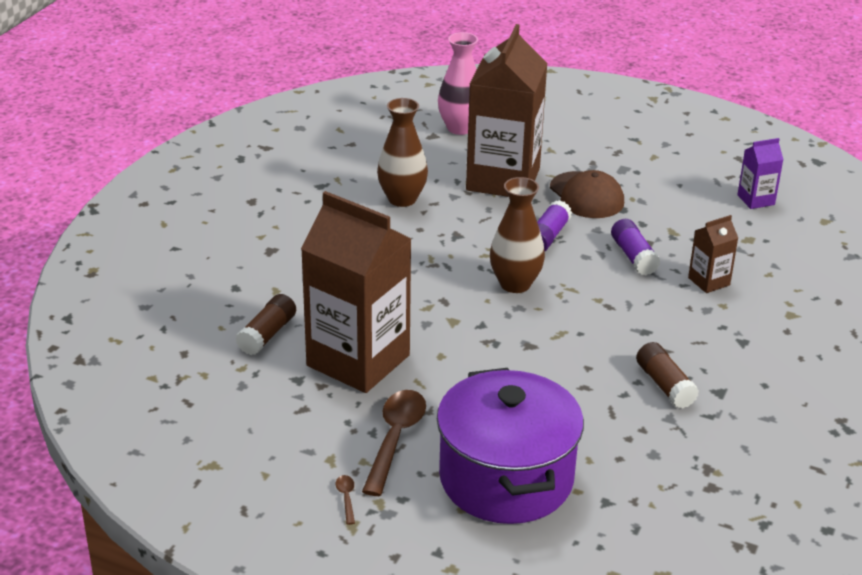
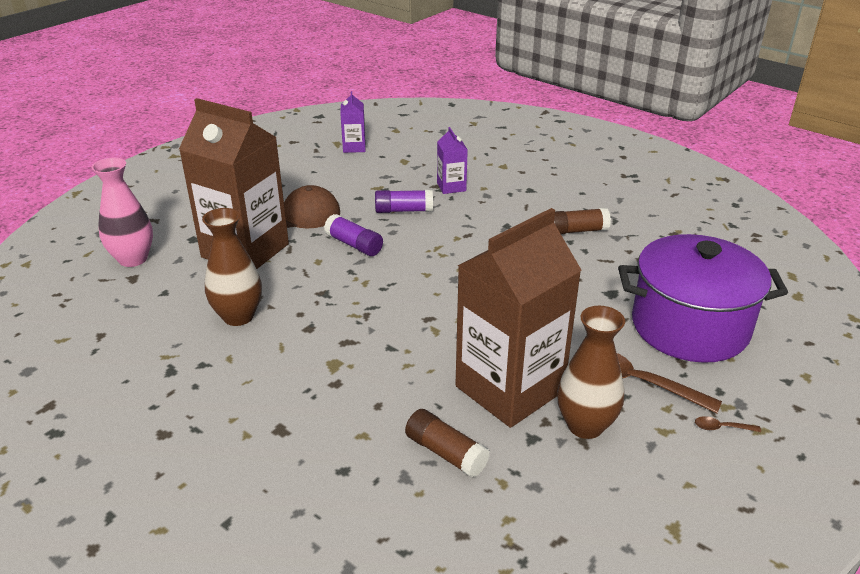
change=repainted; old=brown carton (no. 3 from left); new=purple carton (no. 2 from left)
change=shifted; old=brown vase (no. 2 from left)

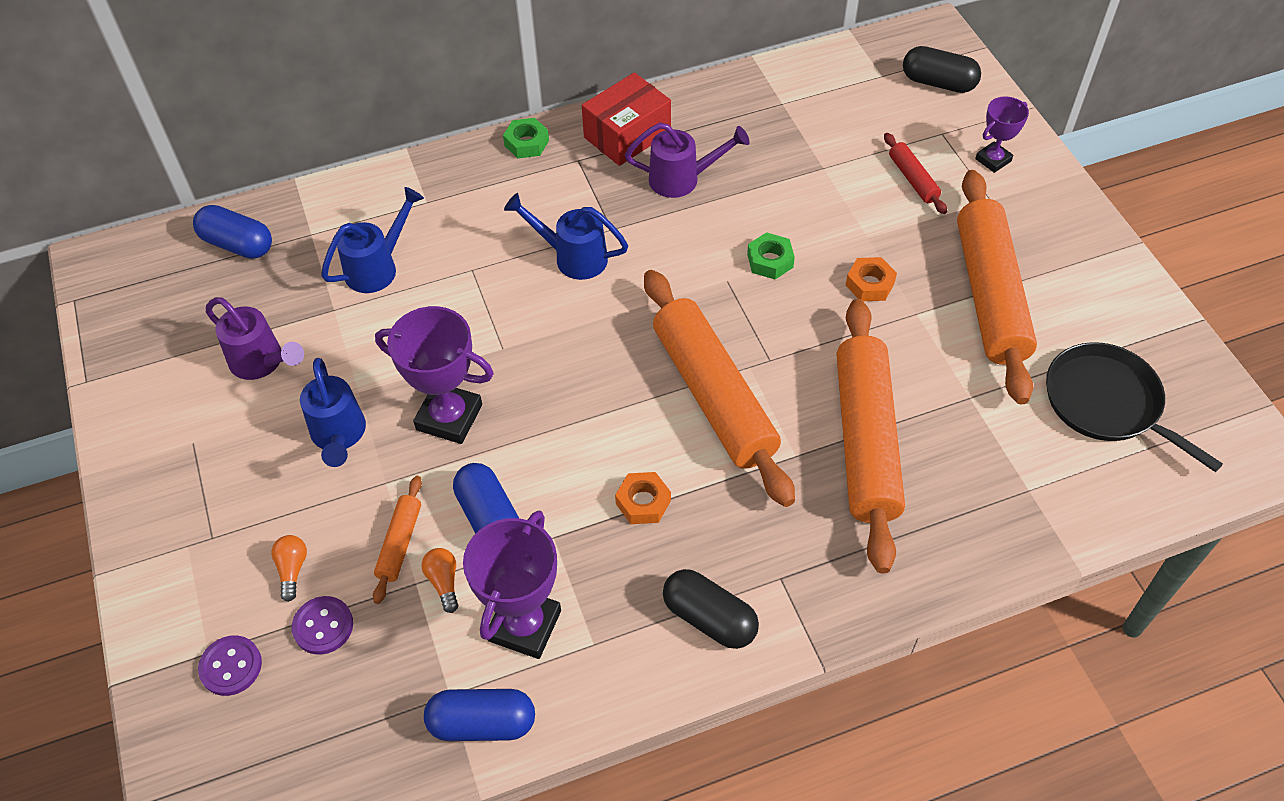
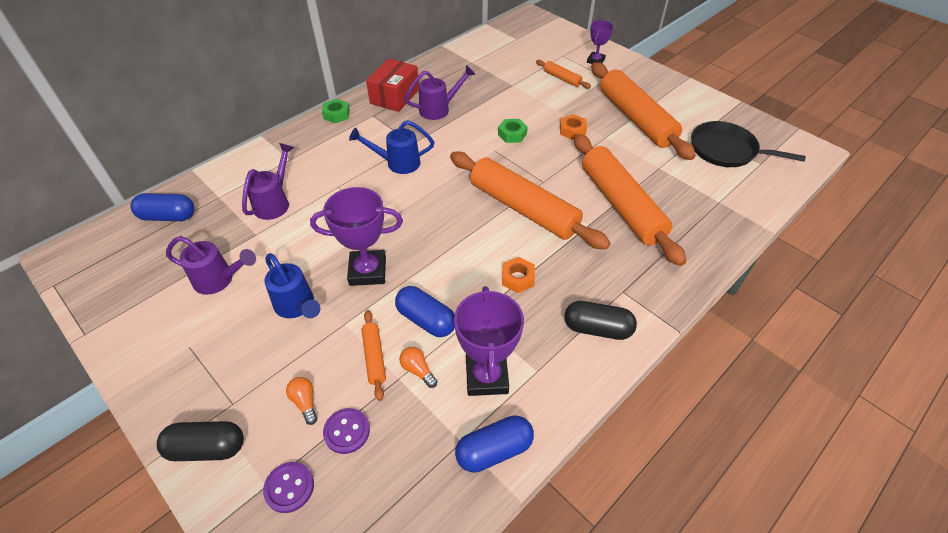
change=shifted; old=black capsule (no. 2 from left in the first image); new=black capsule (no. 1 from left)
change=repainted; old=blue watering can (no. 2 from left); new=purple watering can (no. 2 from left)
change=repainted; old=red rolling pin; new=orange rolling pin (no. 3 from left)

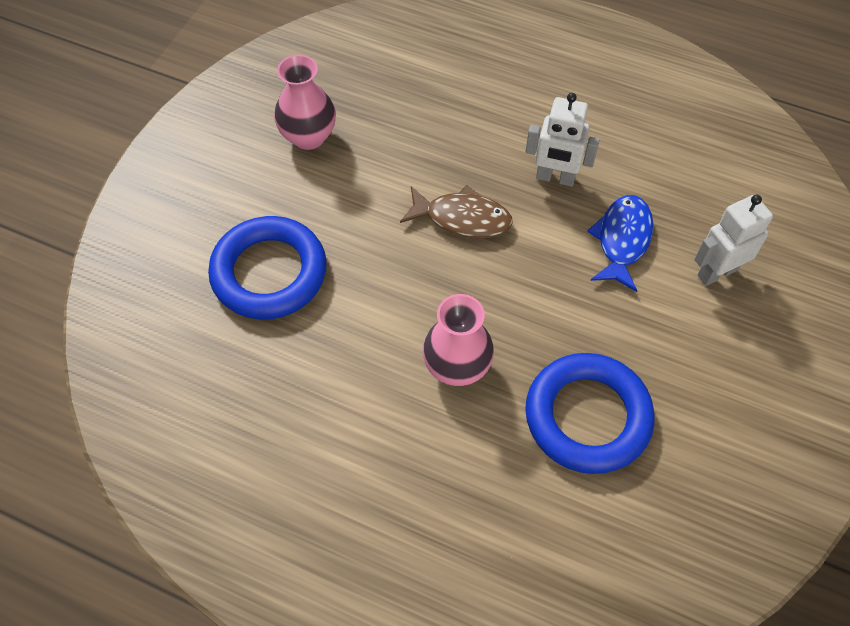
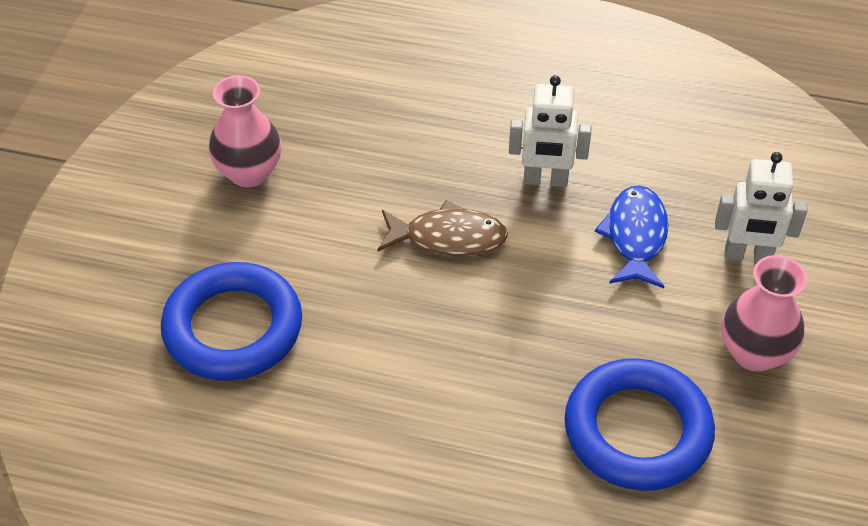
change=rotated; old=white robot (no. 2 from left); degrees=-135
change=shifted; old=pink vase (no. 2 from left)

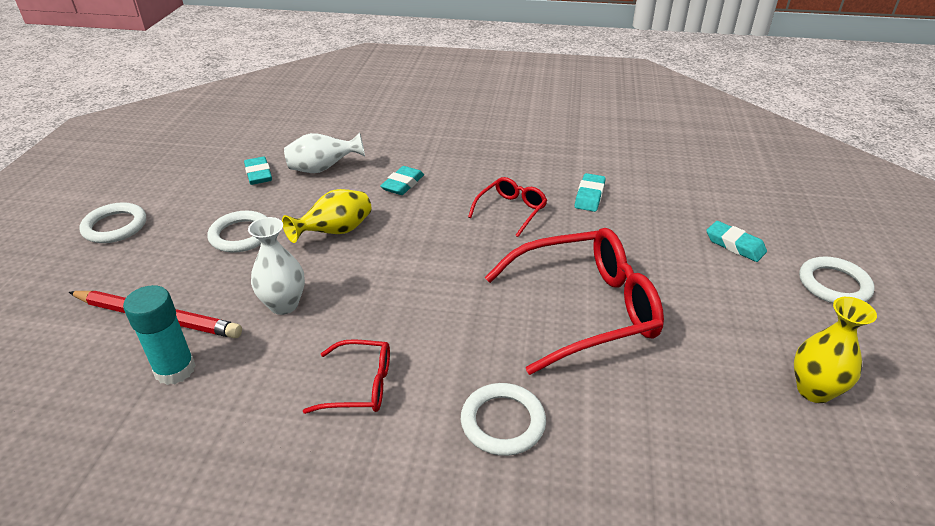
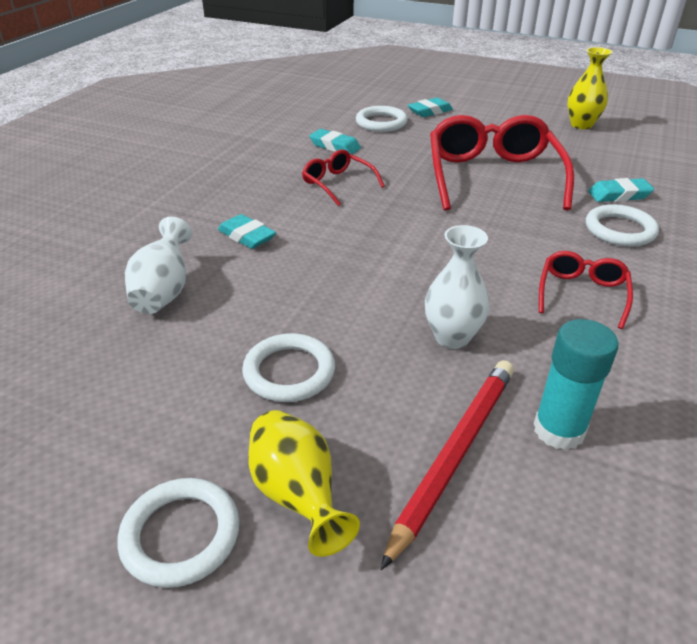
change=shifted; old=yellow vase (no. 1 from left)
change=shifted; old=white ring (no. 4 from left in the first image); new=white ring (no. 3 from left)
change=shifted; old=turquoise eraser (no. 1 from left in the first image); new=turquoise eraser (no. 4 from left)

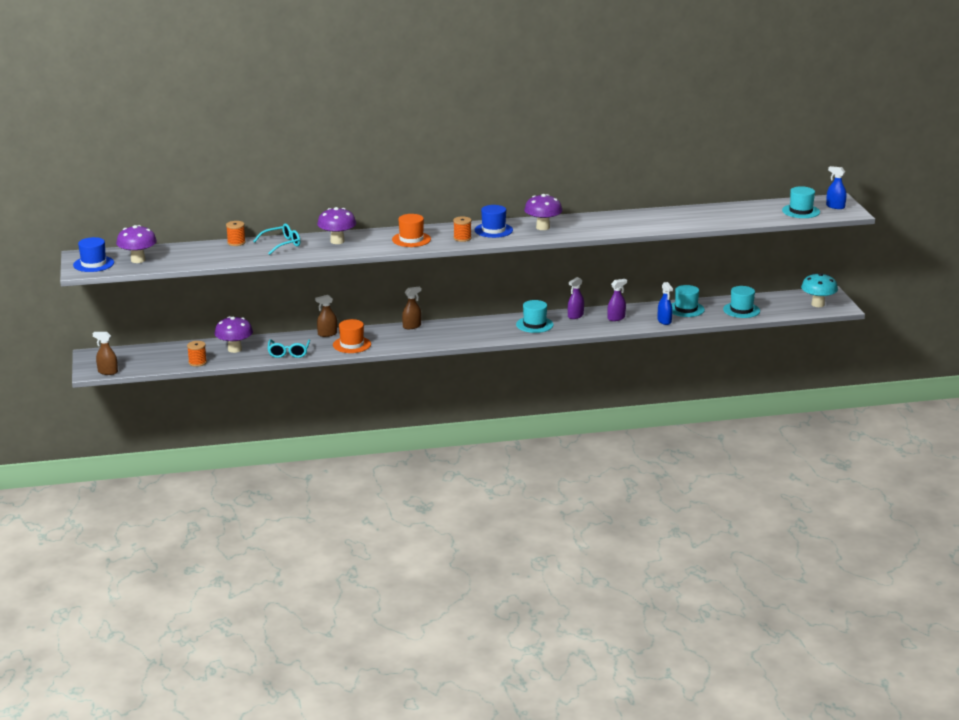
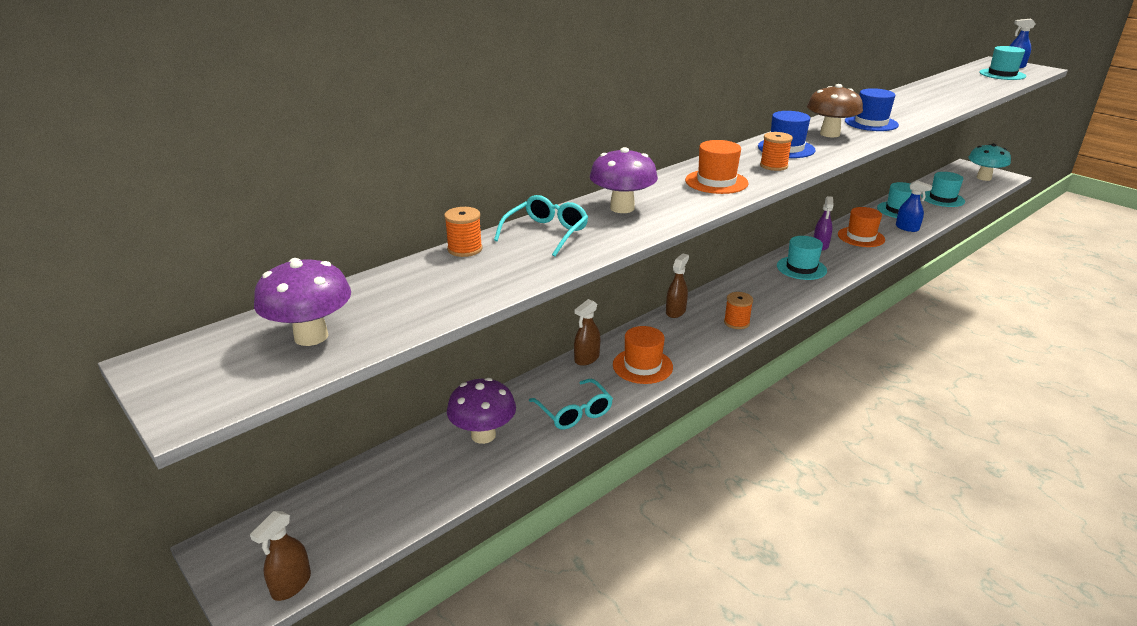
change=rotated; old=brown spray bottle (no. 1 from left); degrees=-45
change=shifted; old=orange spool (no. 1 from left in the first image); new=orange spool (no. 2 from left)
change=repainted; old=purple mushroom (no. 4 from left); new=brown mushroom
change=swapped; old=purple spray bottle (no. 2 from left); new=orange hat (no. 3 from left)
change=shifted; old=blue hat (no. 1 from left in the first image); new=blue hat (no. 2 from left)

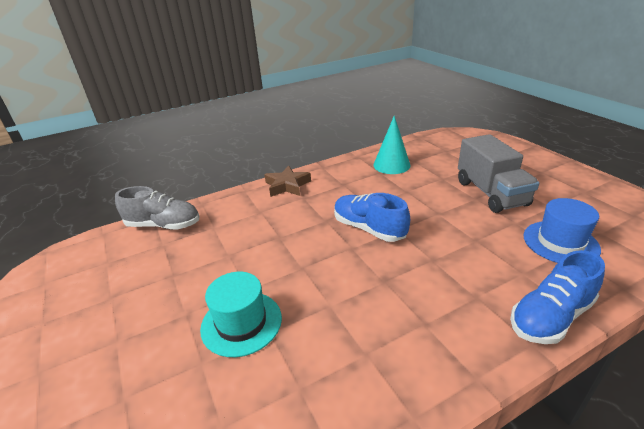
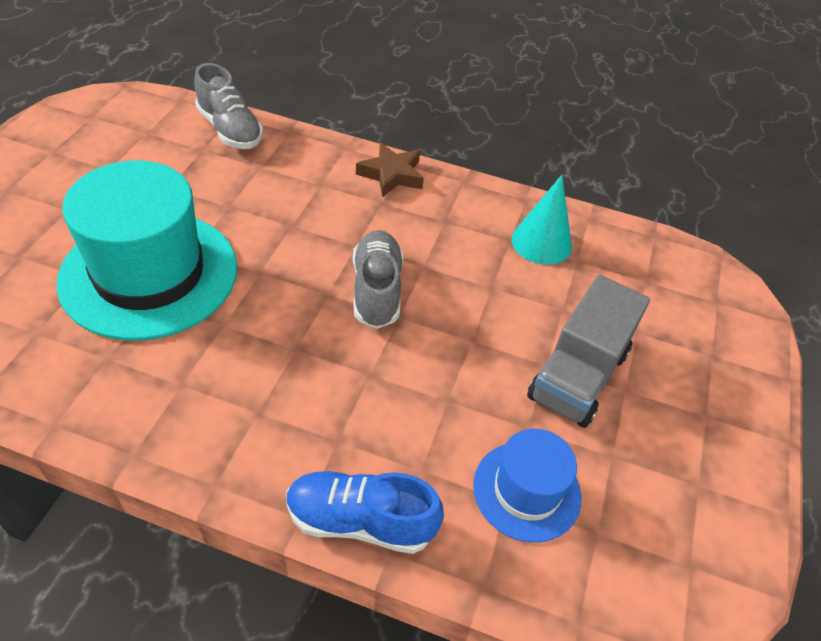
change=scaled; old=turquoise hat; factor=1.9
change=repainted; old=blue shoe (no. 1 from left); new=grey shoe (no. 2 from left)

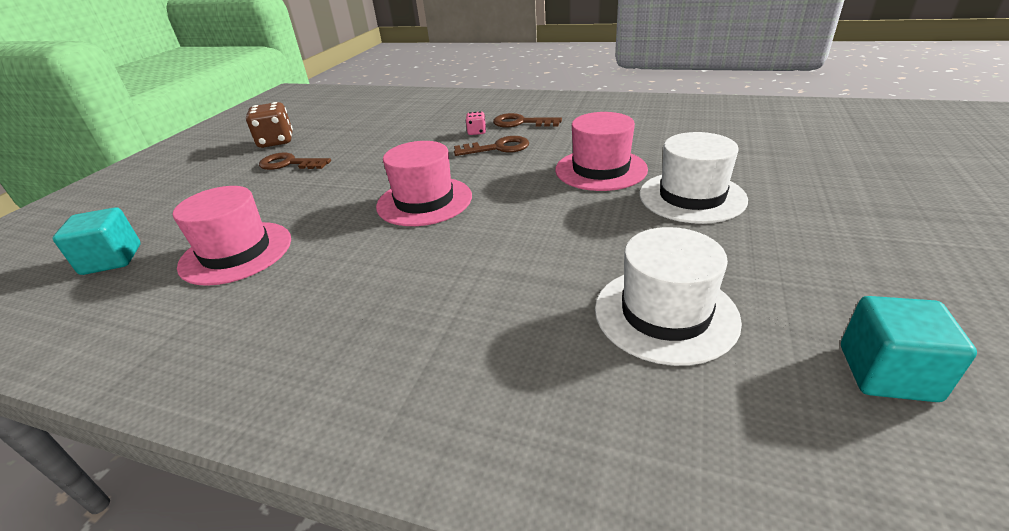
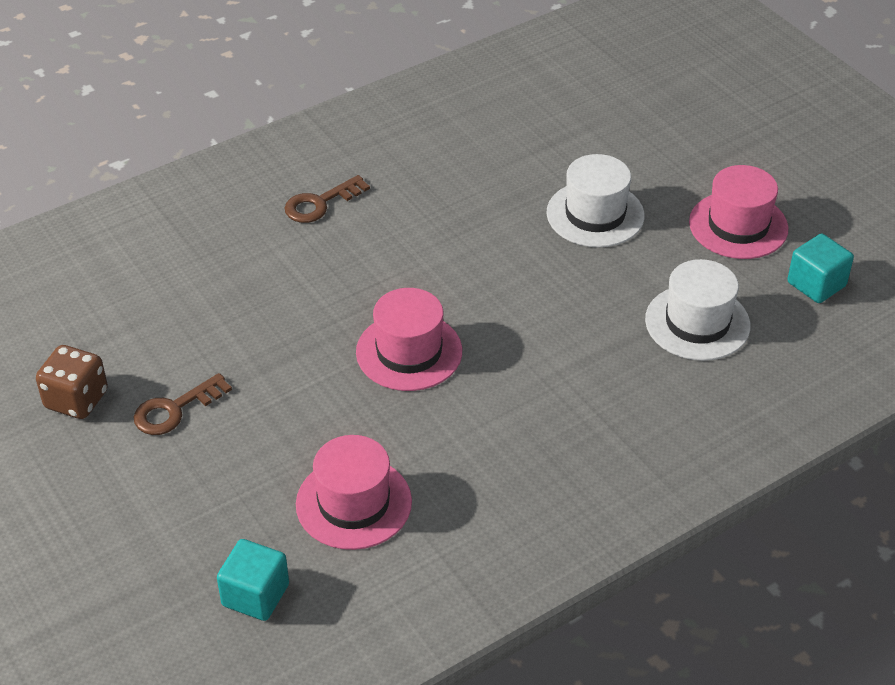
change=shifted; old=pink hat (no. 3 from left)
change=gone; old=brown key (no. 2 from left)
change=gone; old=pink dice

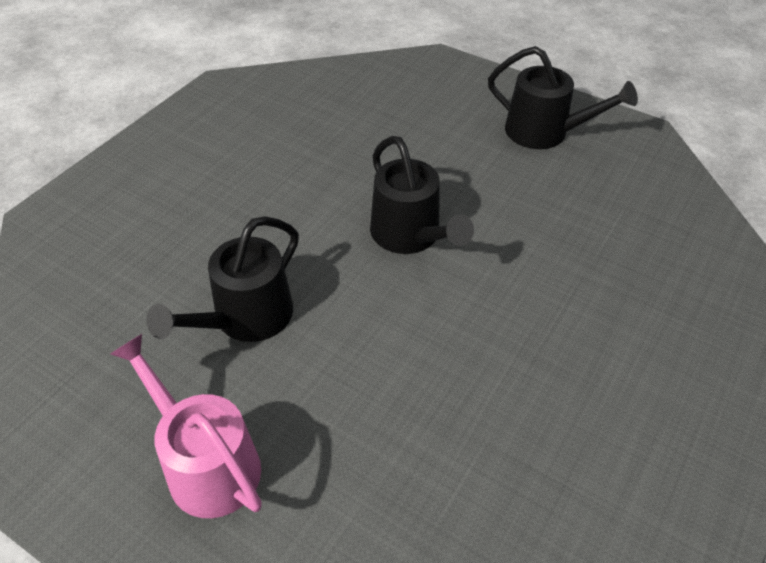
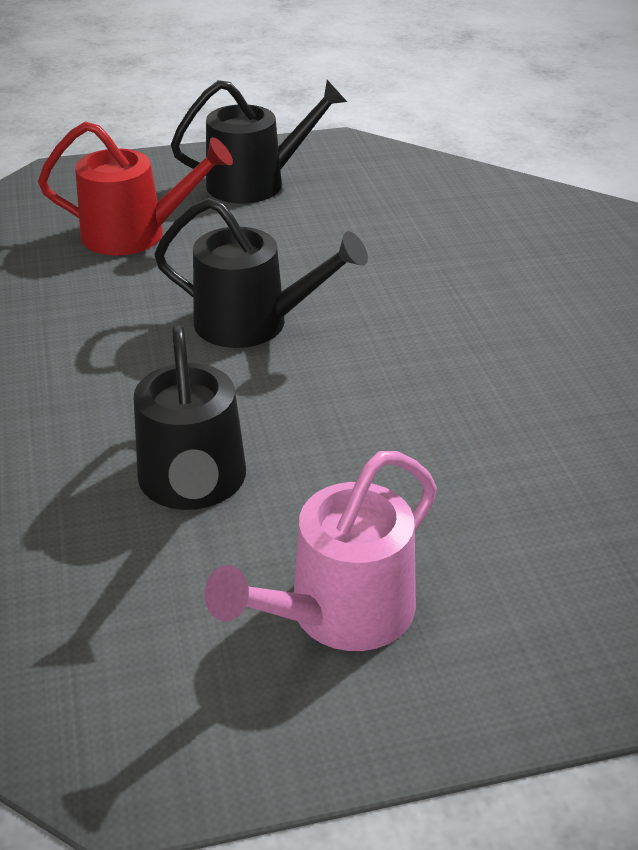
change=new; new=red watering can
change=rotated; old=pink watering can; degrees=-45

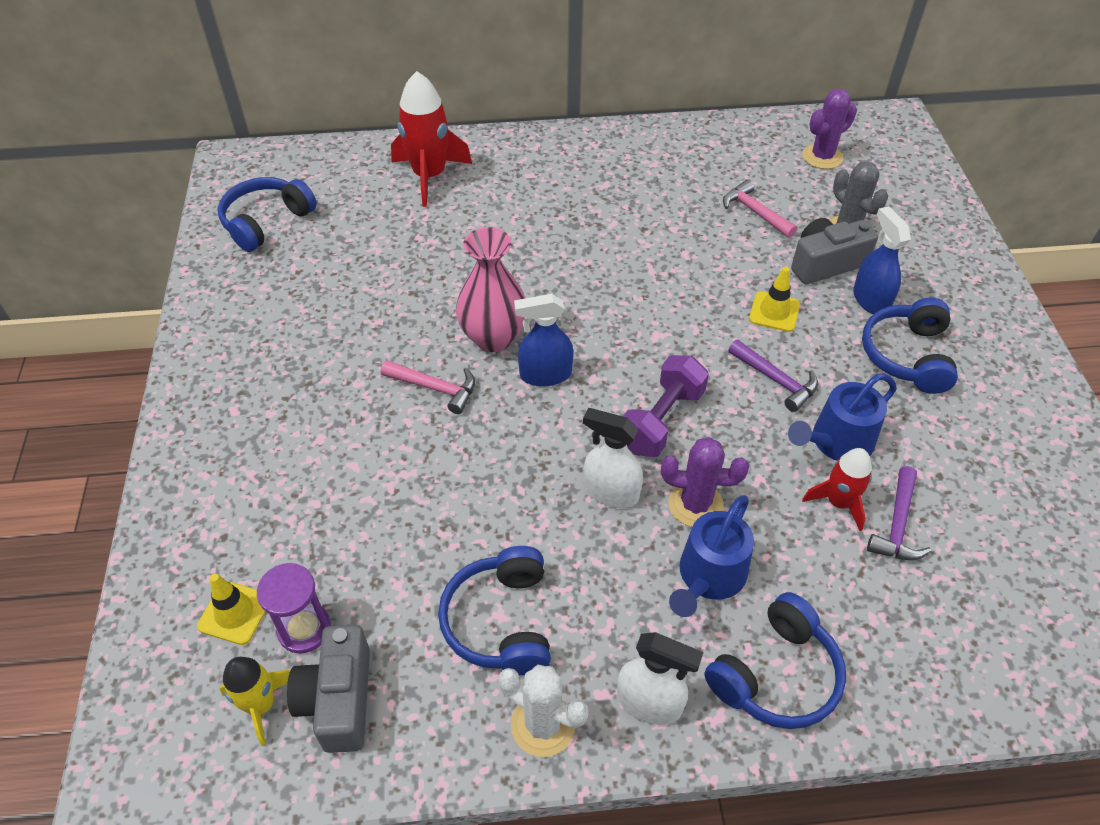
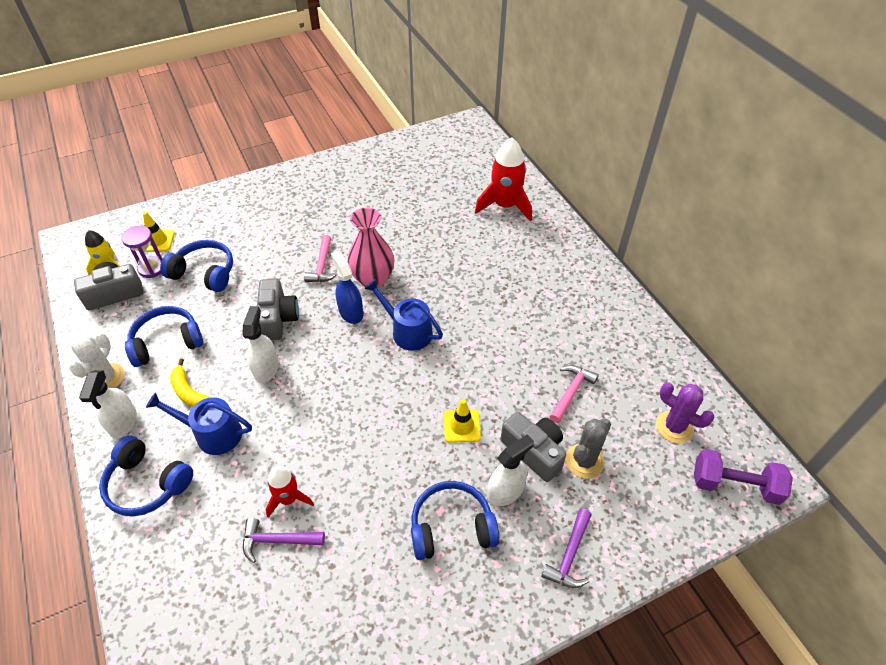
change=shifted; old=blue headphones (no. 1 from left in the first image); new=blue headphones (no. 3 from left)
change=new; new=yellow banana
change=new; new=grey camera (no. 2 from left)
change=shifted; old=blue watering can (no. 2 from left)
change=repainted; old=blue spray bottle (no. 2 from left); new=white spray bottle (no. 3 from left)
change=shifted; old=purple hammer (no. 1 from left in the first image); new=purple hammer (no. 2 from left)
change=shifted; old=purple dumbbell
change=gone; old=purple cactus (no. 1 from left)

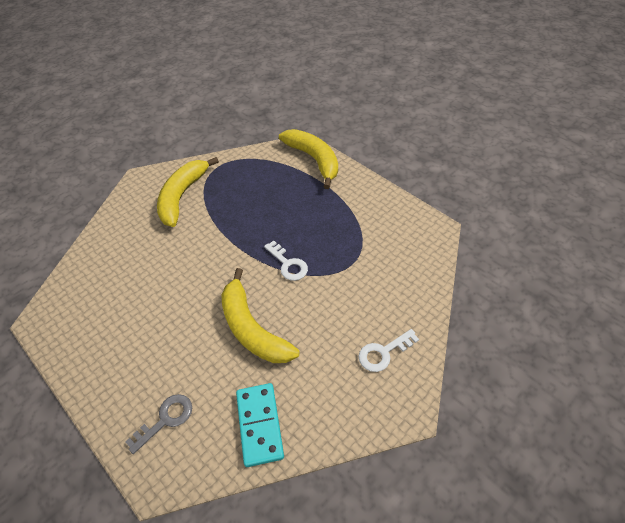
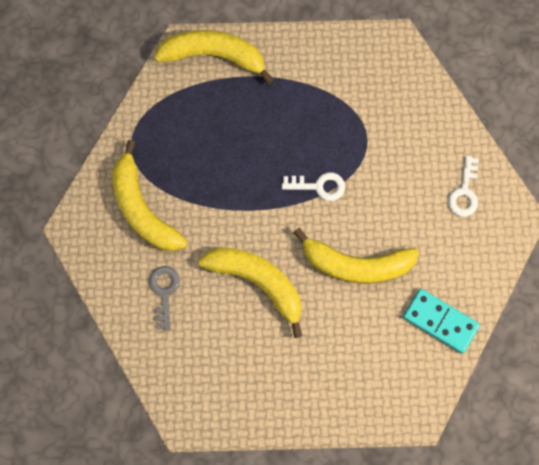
change=shifted; old=grey key
change=new; new=yellow banana (no. 3 from left)

